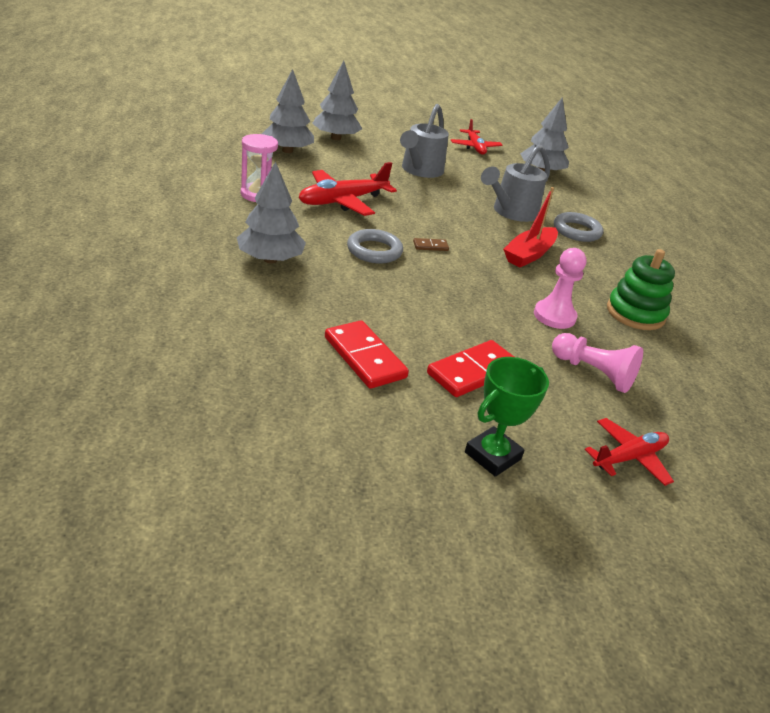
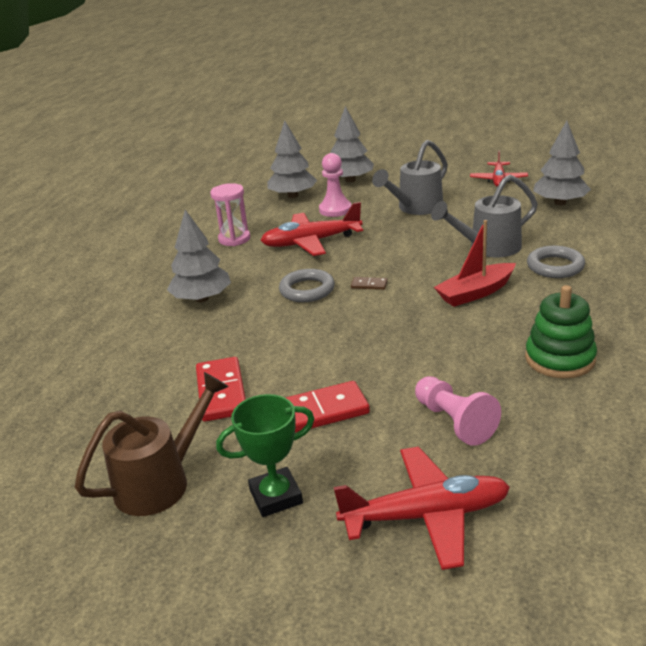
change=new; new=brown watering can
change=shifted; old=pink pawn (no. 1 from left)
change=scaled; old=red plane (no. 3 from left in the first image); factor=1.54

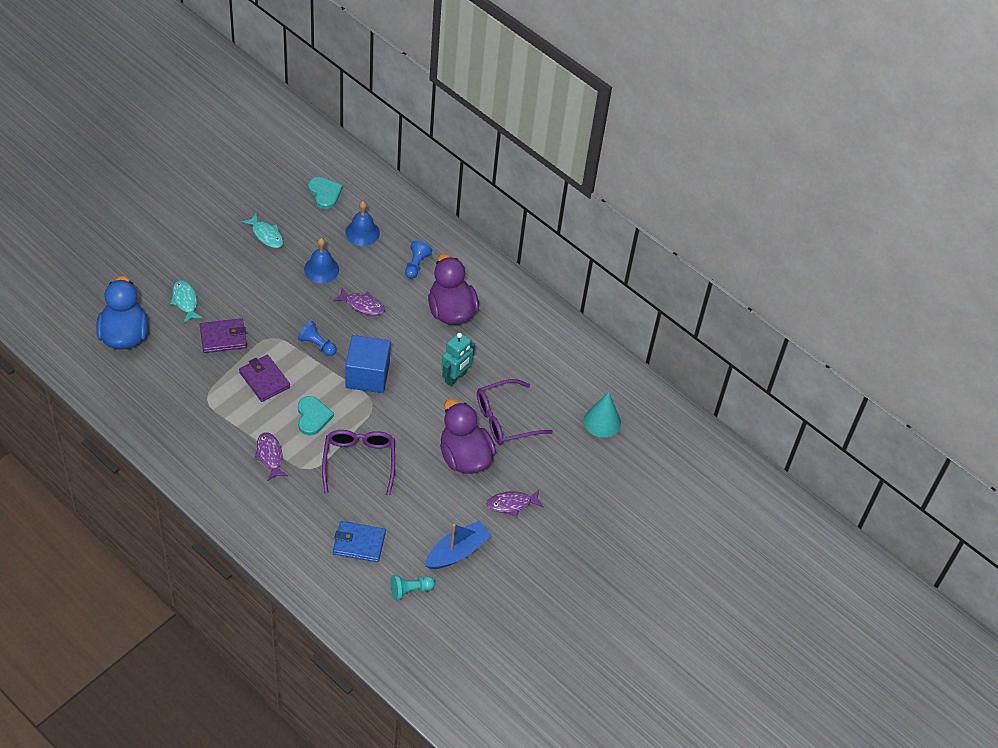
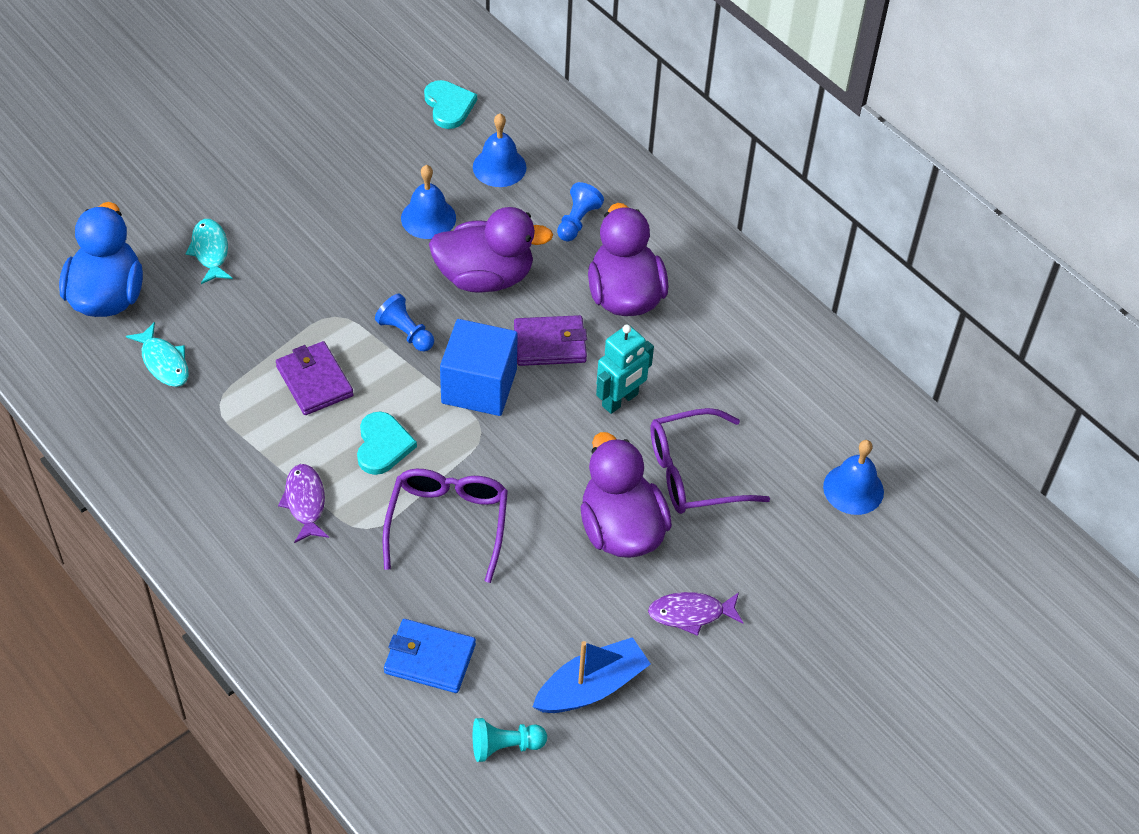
change=shifted; old=turquoise fish (no. 2 from left in the first image); new=turquoise fish (no. 1 from left)
change=swapped; old=purple fish (no. 2 from left); new=purple duck (no. 1 from left)
change=shifted; old=purple wallet (no. 1 from left in the first image); new=purple wallet (no. 2 from left)
change=swapped; old=turquoise cone; new=blue bell (no. 3 from left)

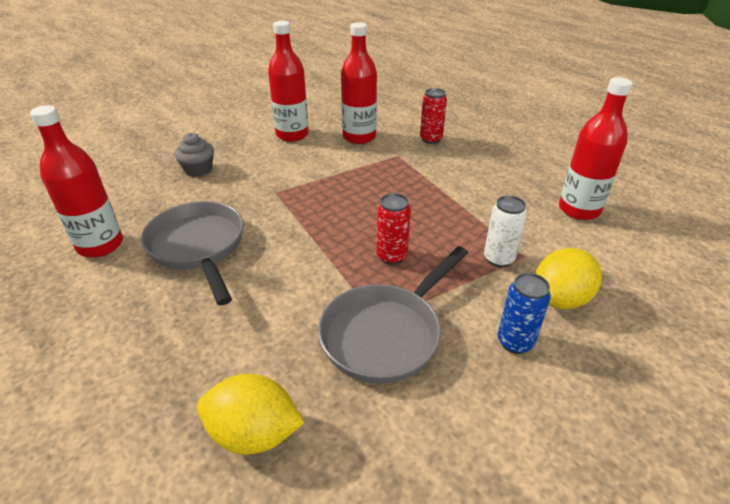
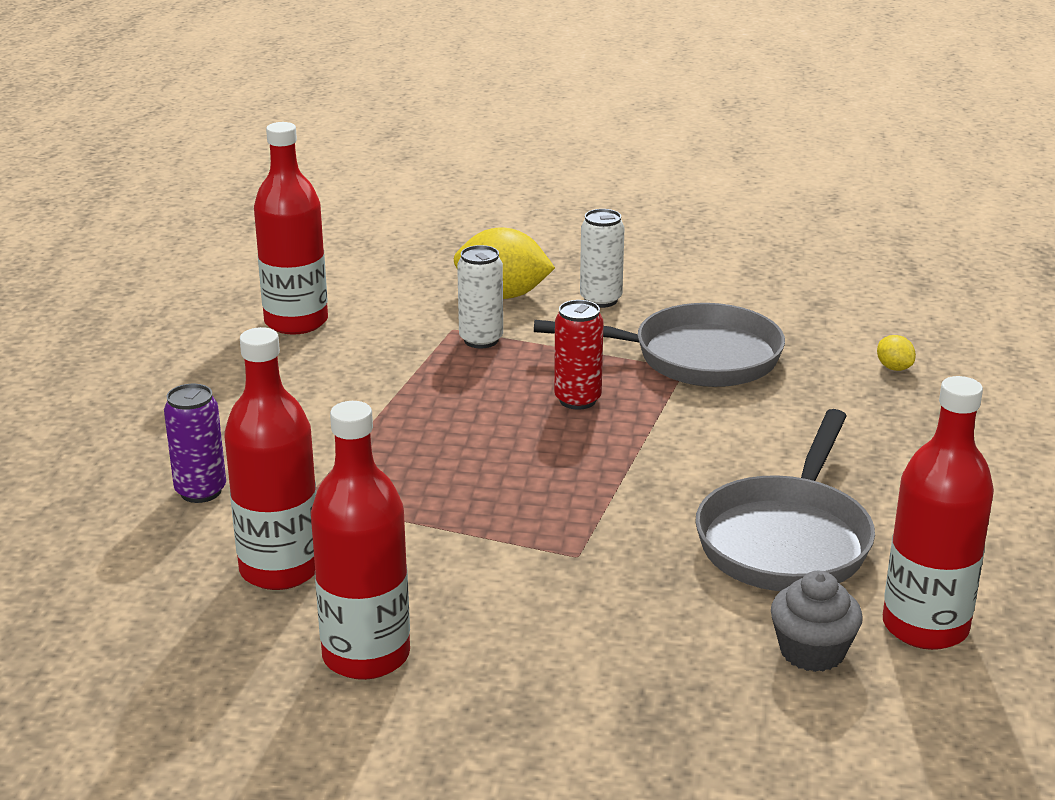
change=repainted; old=red can (no. 2 from left); new=purple can
change=repainted; old=blue can; new=white can (no. 2 from left)
change=shifted; old=grey cupcake
change=scaled; old=yellow lemon (no. 1 from left in the first image); factor=0.45

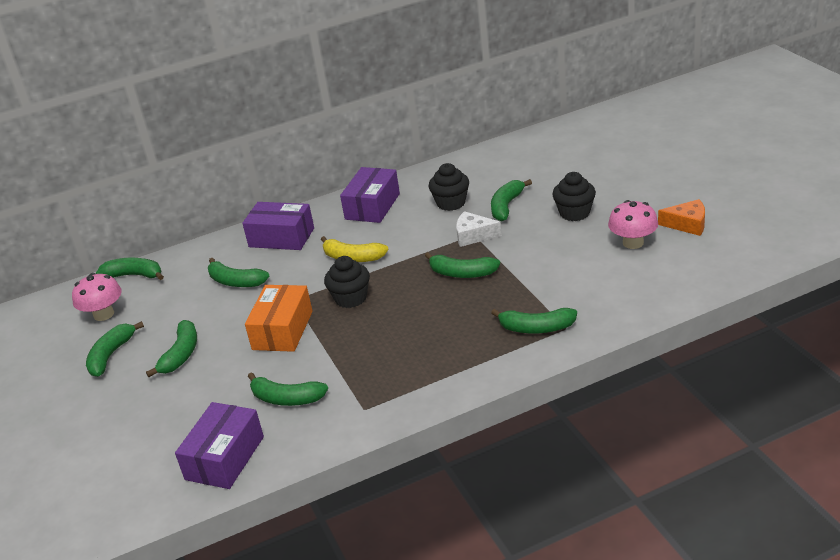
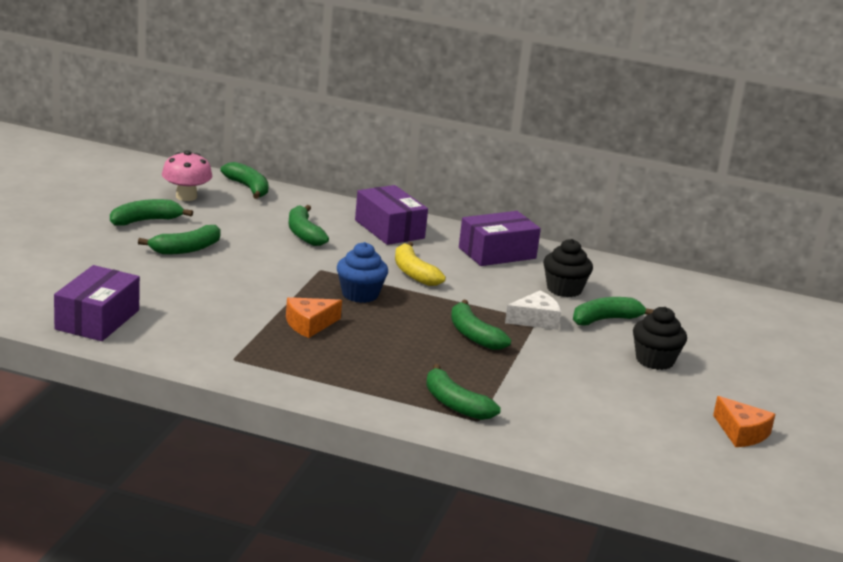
change=rotated; old=purple box (no. 1 from left); degrees=-45
change=new; new=orange cheese (no. 1 from left)
change=repainted; old=black cupcake (no. 1 from left); new=blue cupcake
change=rotated; old=white cheese; degrees=105
change=gone; old=orange box
change=gone; old=green banana (no. 5 from left)
change=gone; old=pink mushroom (no. 2 from left)

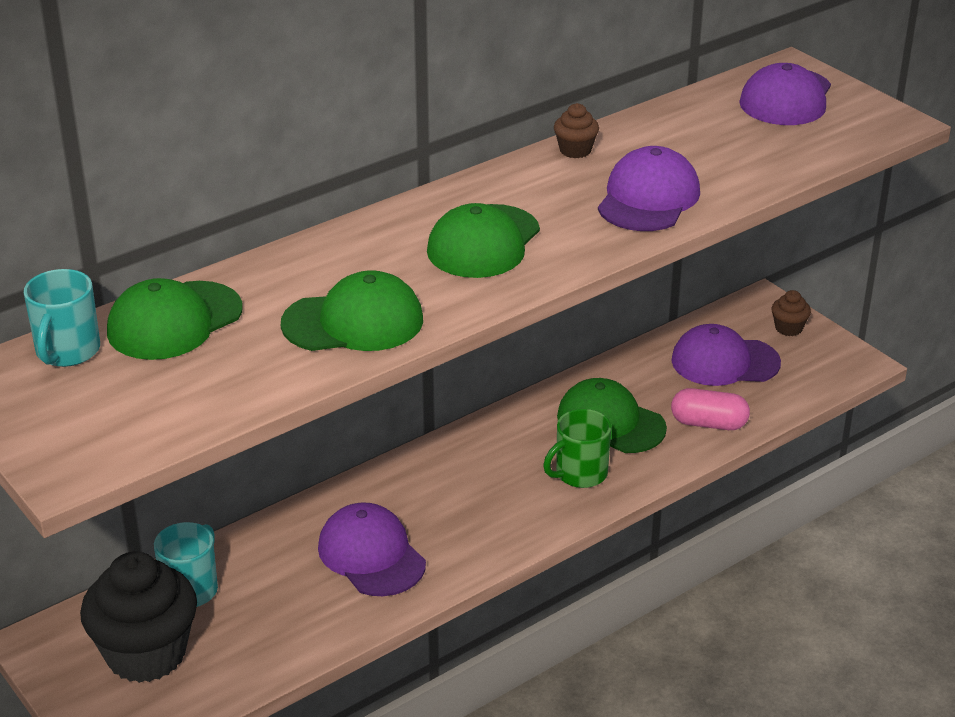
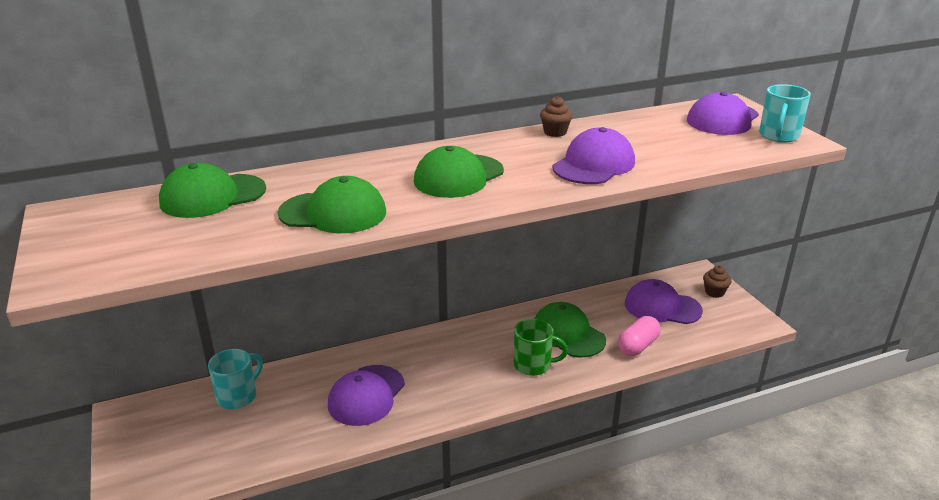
change=rotated; old=purple cap (no. 1 from left); degrees=-135
change=rotated; old=green mug; degrees=-150
change=rotated; old=pink capsule; degrees=-75
change=shifted; old=turquoise mug (no. 1 from left in the first image); new=turquoise mug (no. 2 from left)
change=gone; old=black cupcake

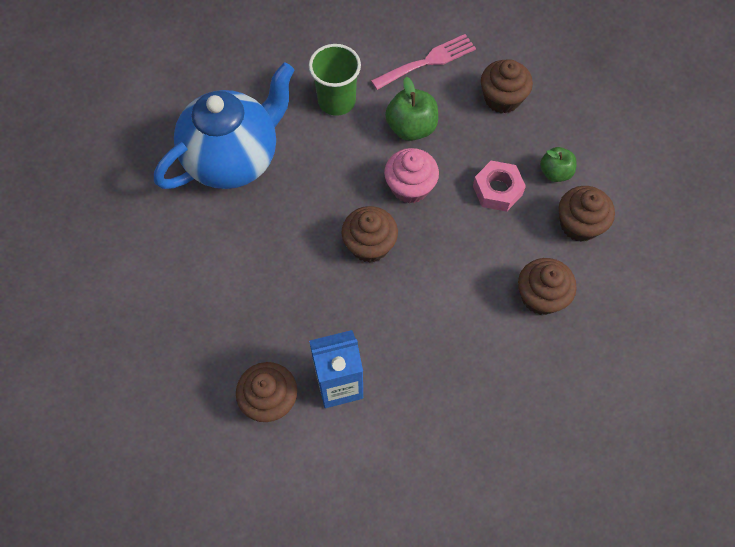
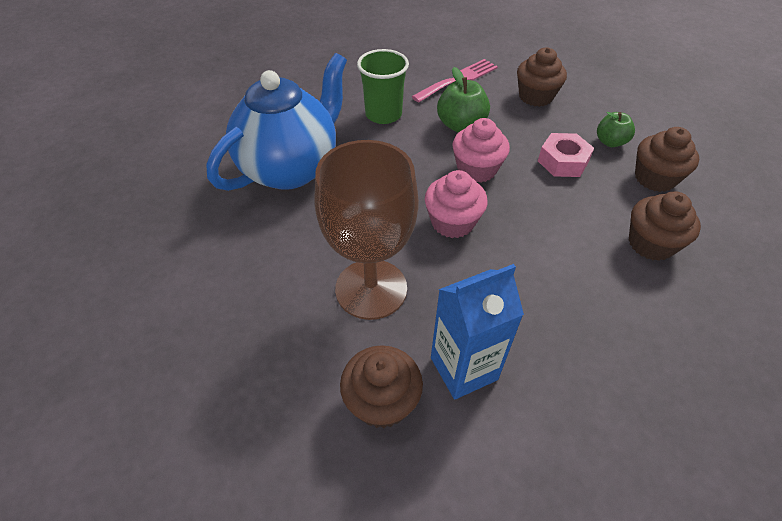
change=new; new=brown goblet
change=repainted; old=brown cupcake (no. 2 from left); new=pink cupcake (no. 1 from left)

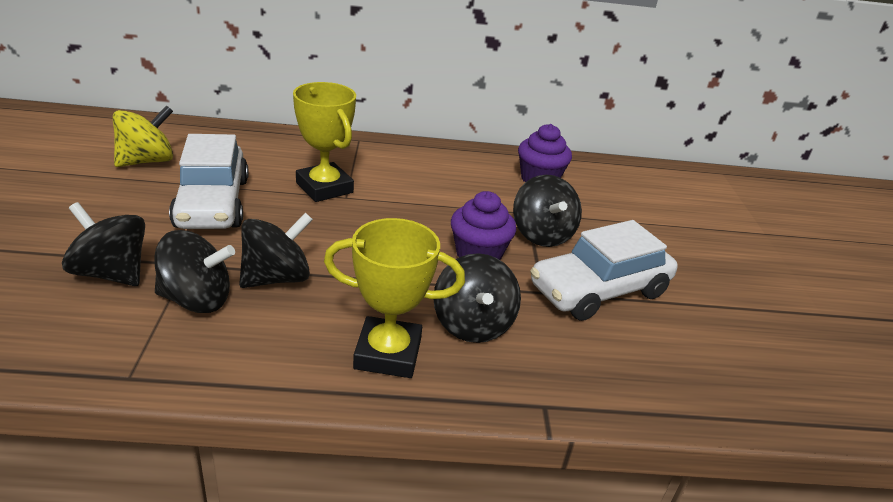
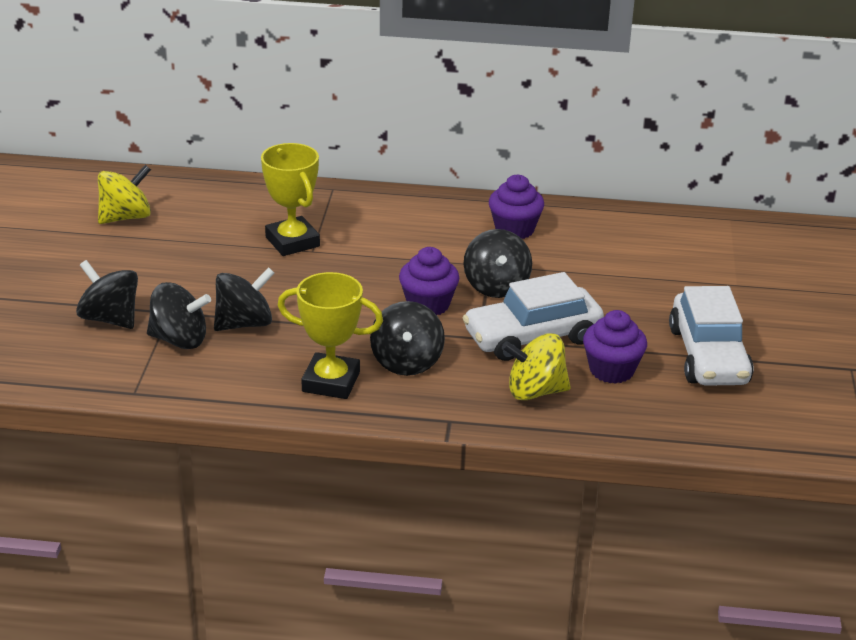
change=new; new=yellow spinning top (no. 2 from left)
change=new; new=purple cupcake (no. 3 from left)
change=shifted; old=white car (no. 1 from left in the first image); new=white car (no. 2 from left)

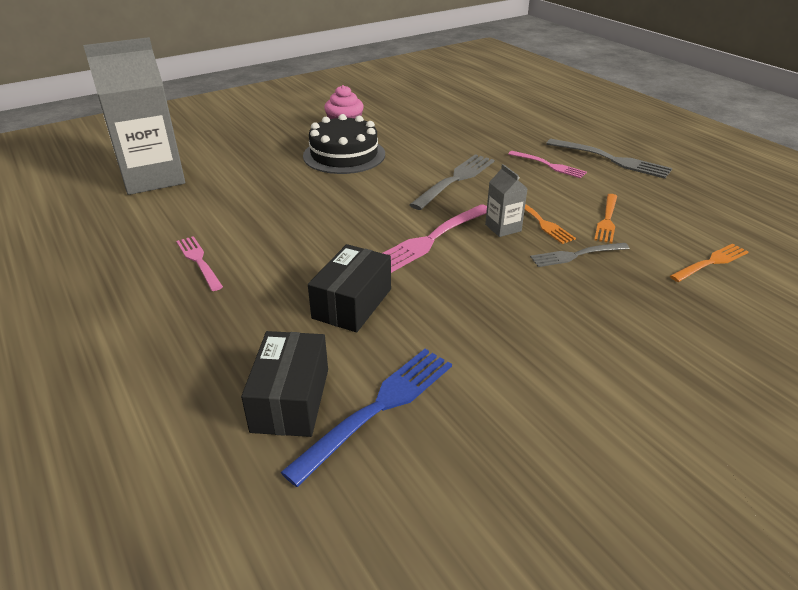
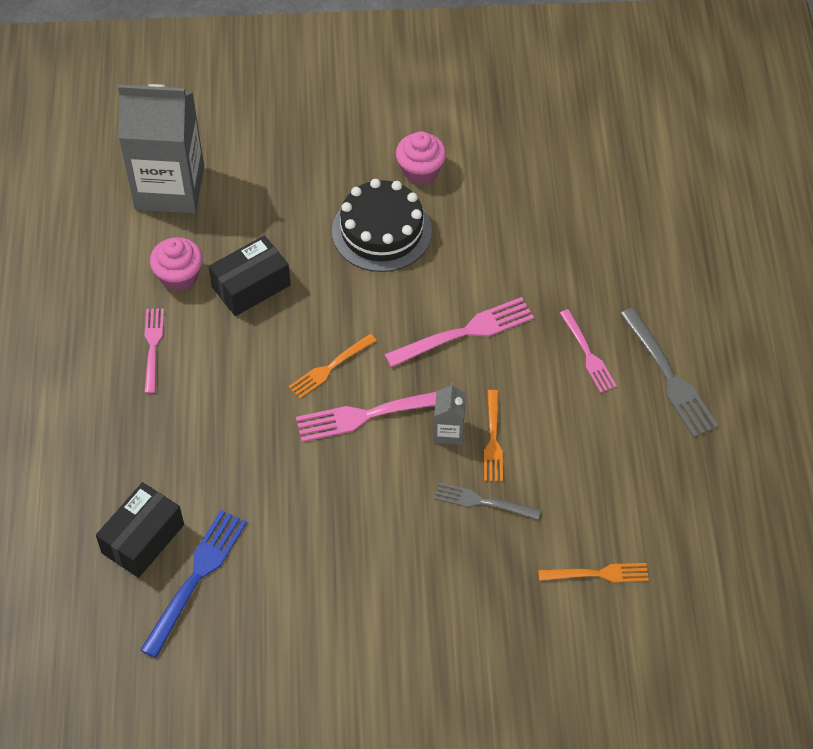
change=rotated; old=blue fork; degrees=-45
change=new; new=pink cupcake (no. 1 from left)
change=shifted; old=black box (no. 2 from left)
change=shifted; old=orange fork (no. 2 from left in the first image); new=orange fork (no. 1 from left)
change=repainted; old=grey fork (no. 1 from left); new=pink fork (no. 3 from left)

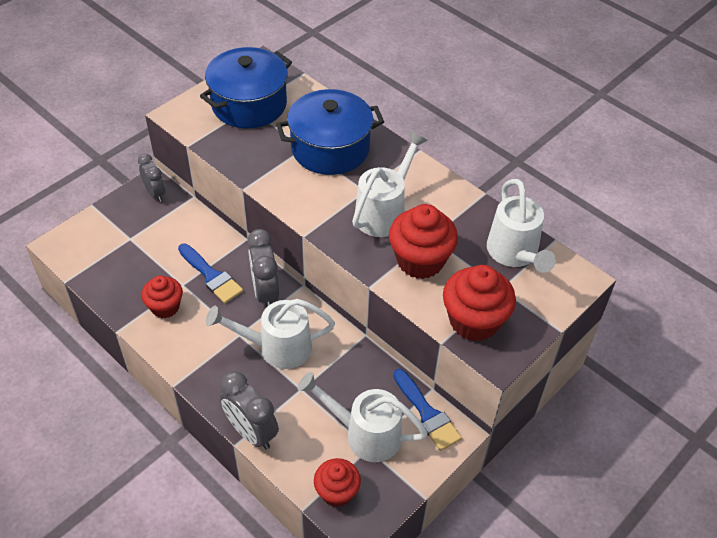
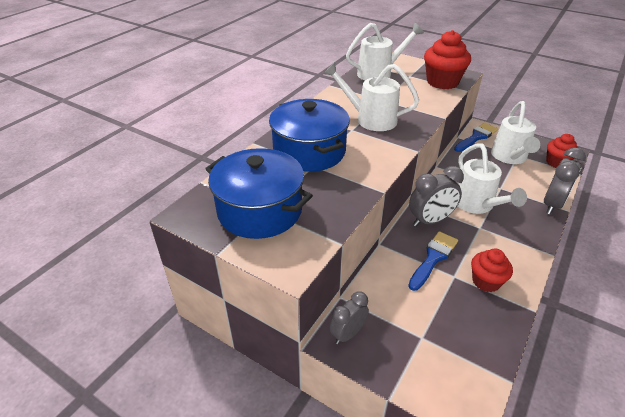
change=gone; old=red cupcake (no. 3 from left)

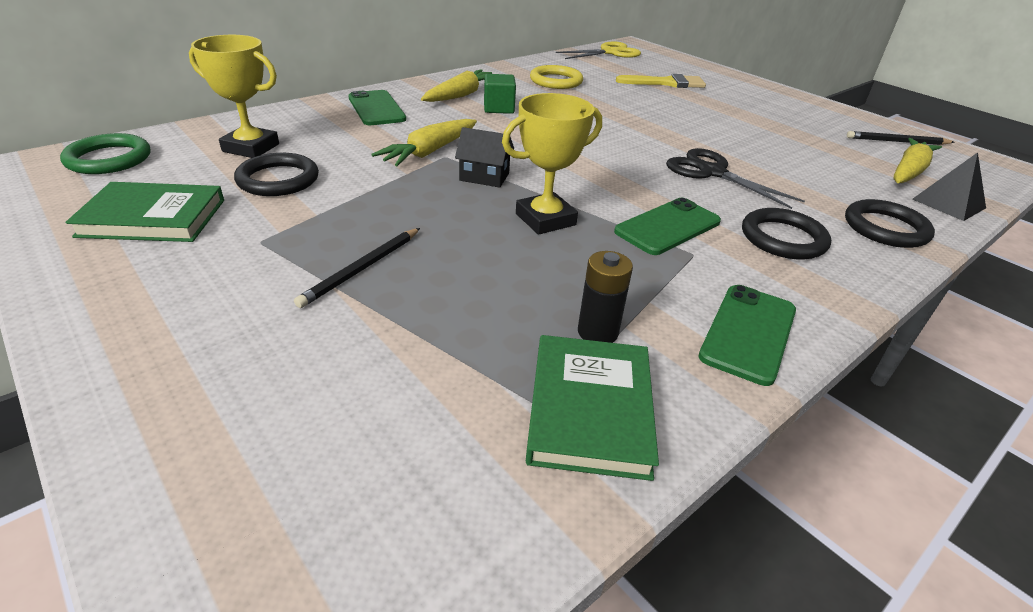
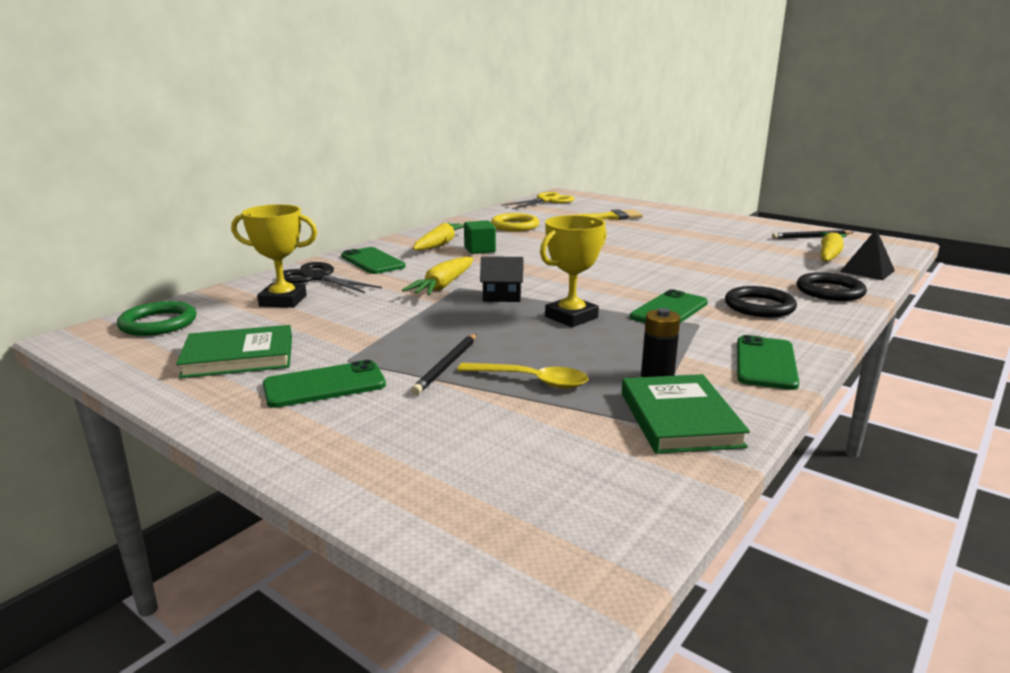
change=new; new=green phone (no. 1 from left)
change=shifted; old=black scissors
change=new; new=yellow spoon
change=gone; old=black ring (no. 1 from left)

